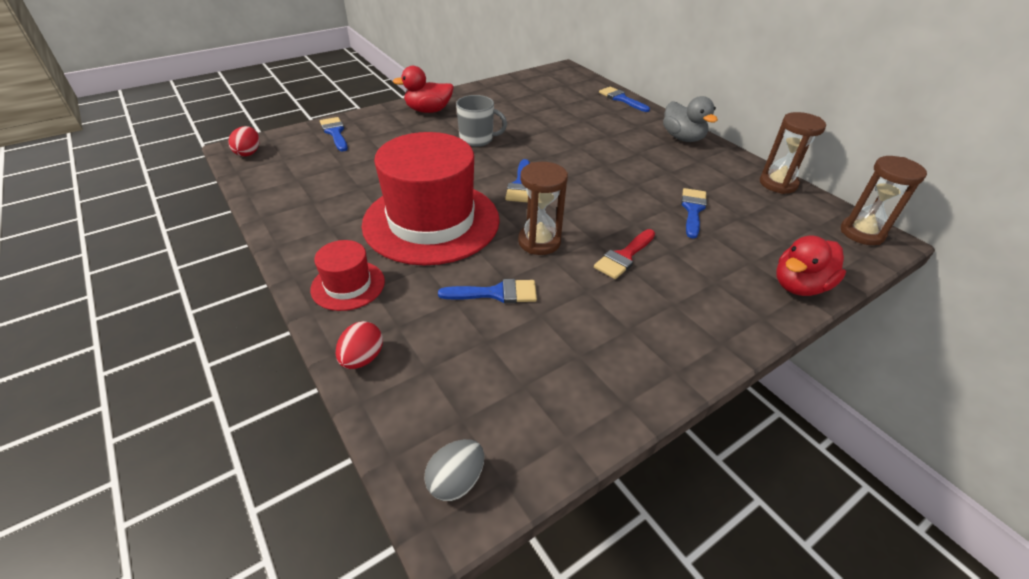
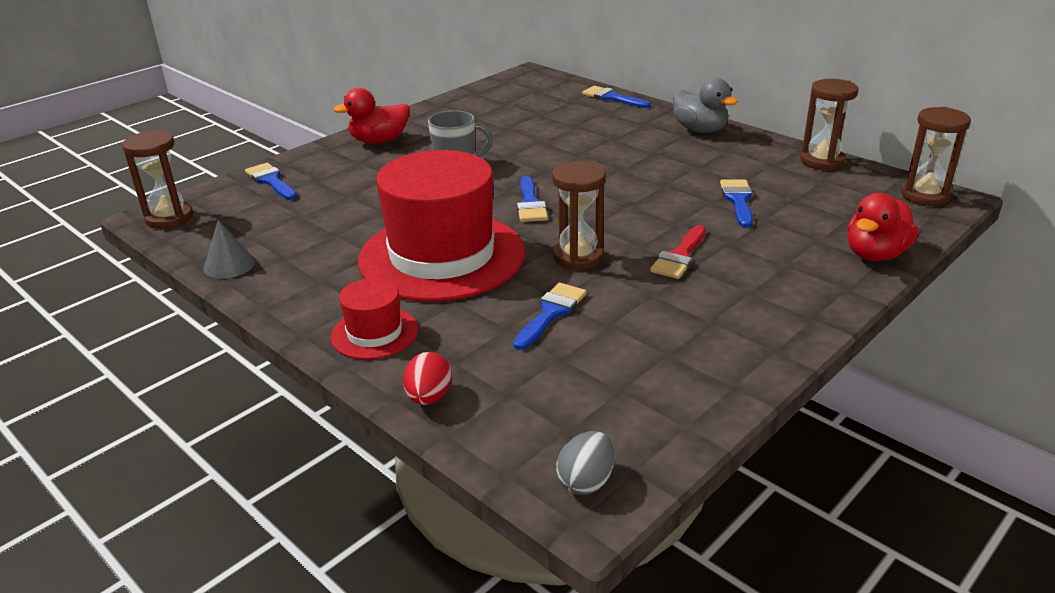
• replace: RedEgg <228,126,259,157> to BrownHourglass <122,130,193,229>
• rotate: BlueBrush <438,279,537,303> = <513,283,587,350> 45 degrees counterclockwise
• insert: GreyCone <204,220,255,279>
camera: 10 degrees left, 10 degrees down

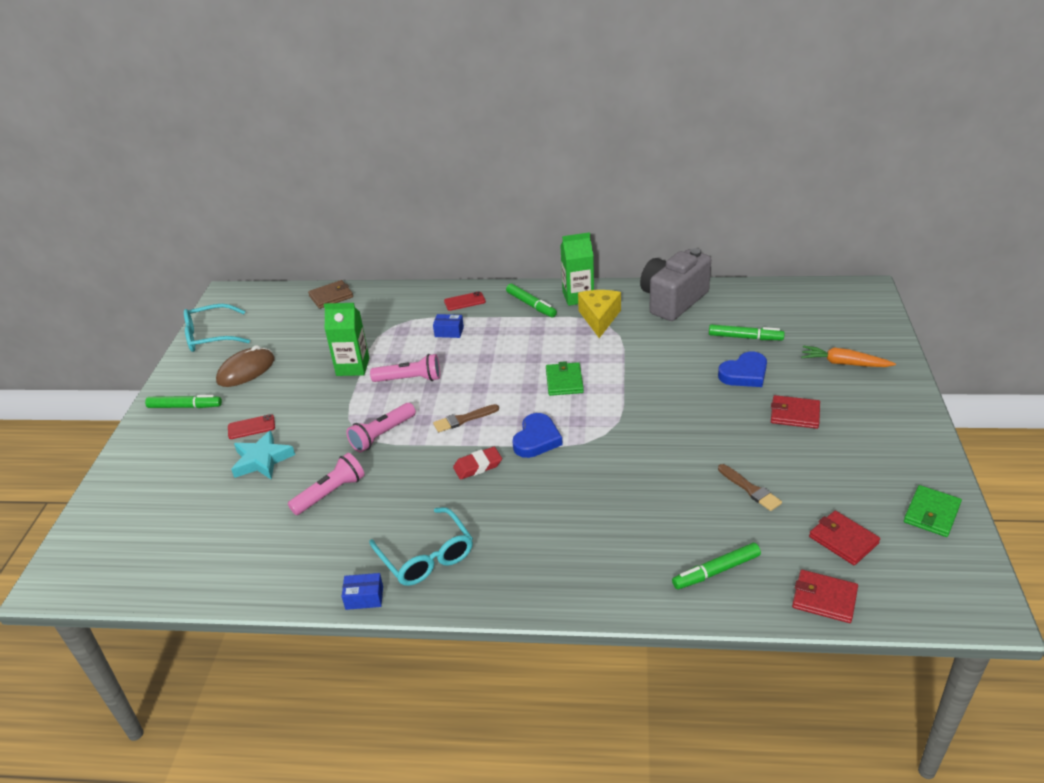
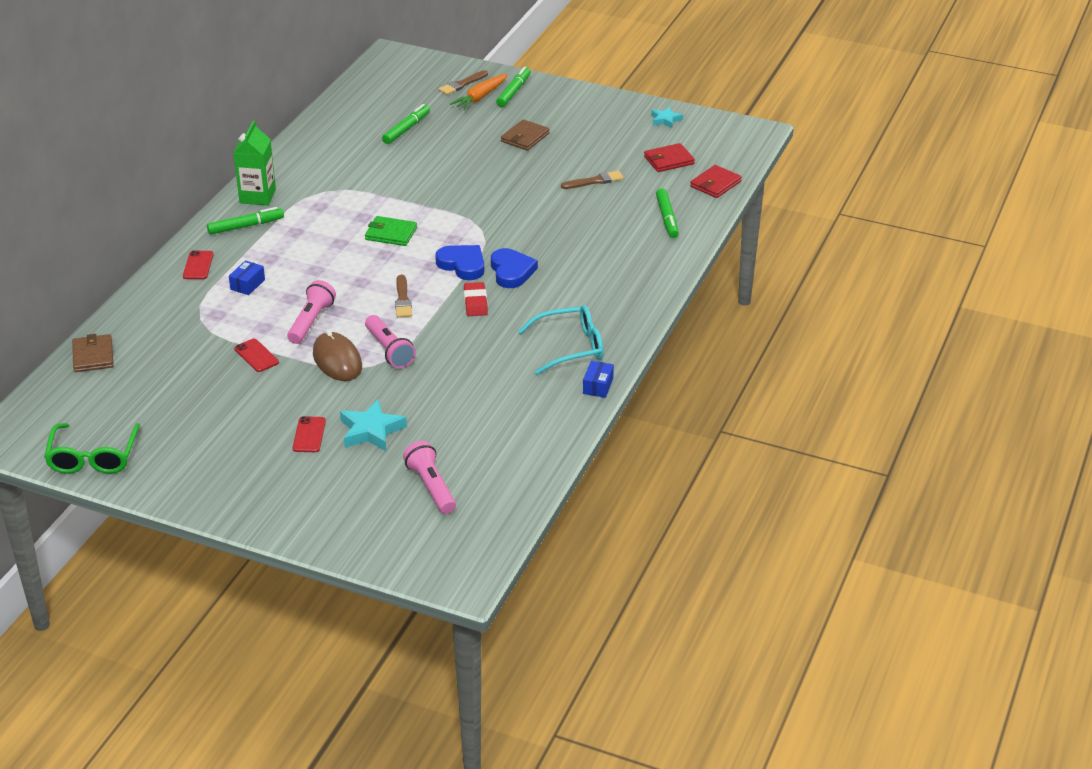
• delete: GreyCamera <640,248,711,321>
• delete: YellowCheese <578,290,621,338>
• replace: GreenCarton <324,303,369,376> to RedPhone <234,339,279,372>
• recolor: TurquoiseGlasses <184,304,250,352> to GreenGlasses <44,423,140,474>
• move: BrownMouse <216,345,275,387> to <313,329,362,381>
• move: BlueHeart <718,352,767,387> to <491,248,538,288>
• move: GreenMarker <145,395,222,408> to <496,67,531,107>
• recolor: RedWallet <771,395,820,429> to BrownWallet <501,119,550,151>
• move: PinkFlashlight <288,453,365,515> to <403,441,456,514>
• replace: GreenWallet <904,485,962,537> to TurquoiseStar <651,107,683,128>
• insert: BrownBrush <439,70,488,95>
camera: 75 degrees left, 0 degrees up

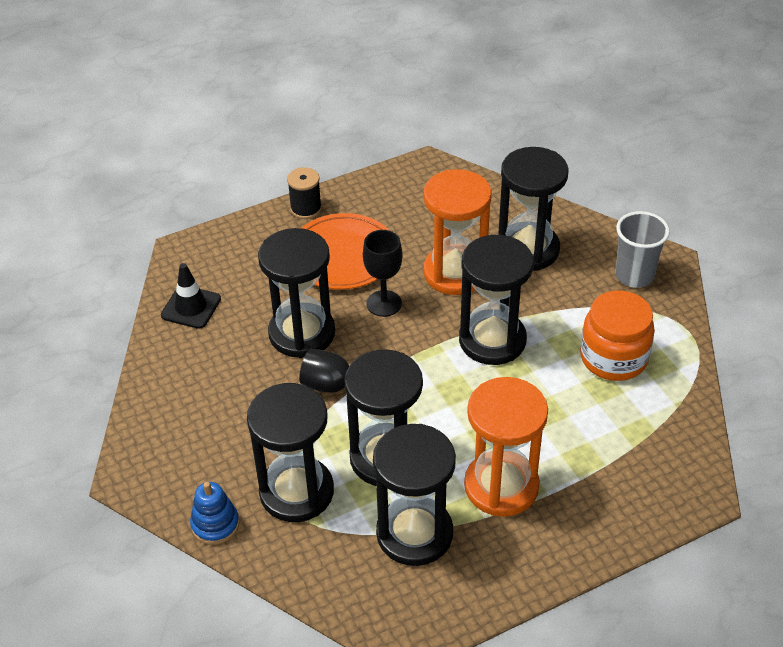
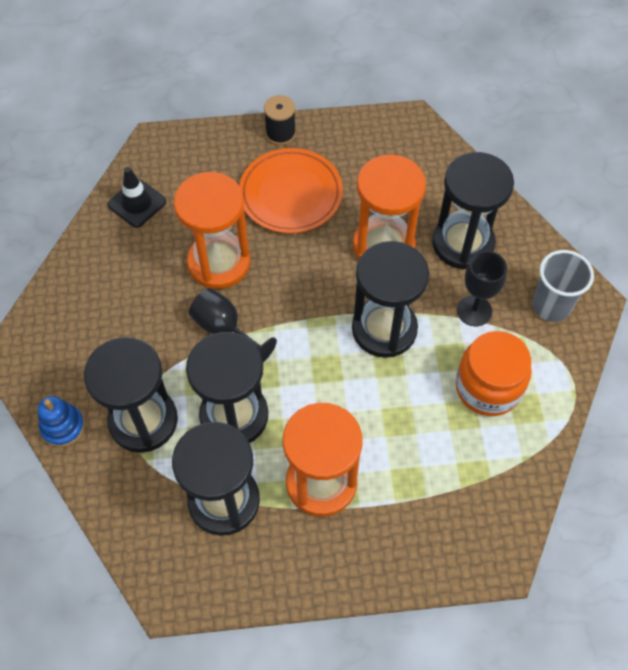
• recolor: BlackHourglass <258,228,335,358> to OrangeHourglass <174,172,250,289>
• move: BlackGoblet <363,230,403,317> to <457,251,507,326>
camera: 20 degrees right, 15 degrees up

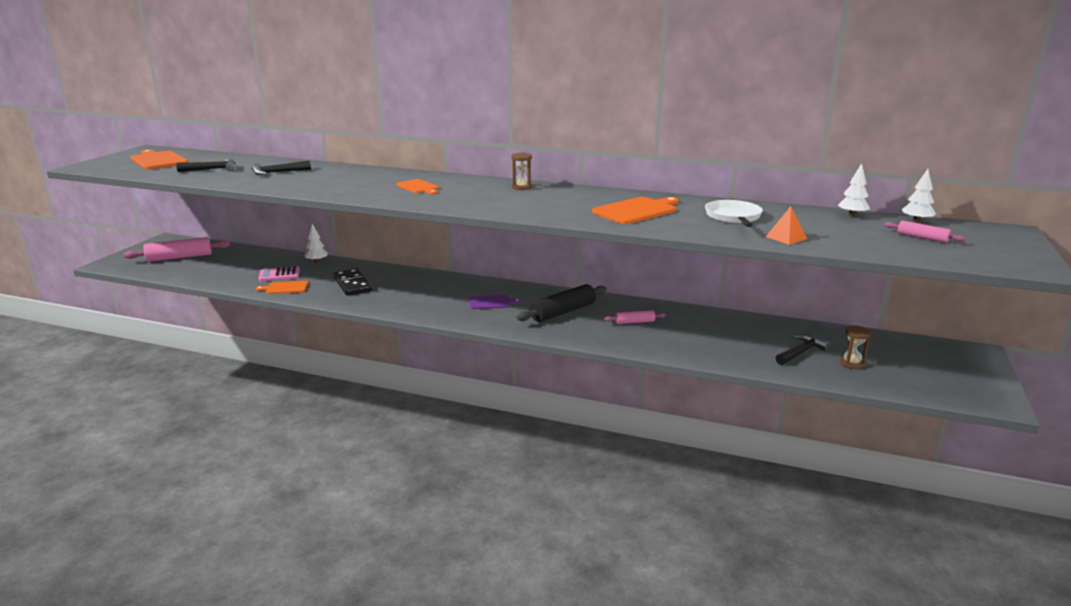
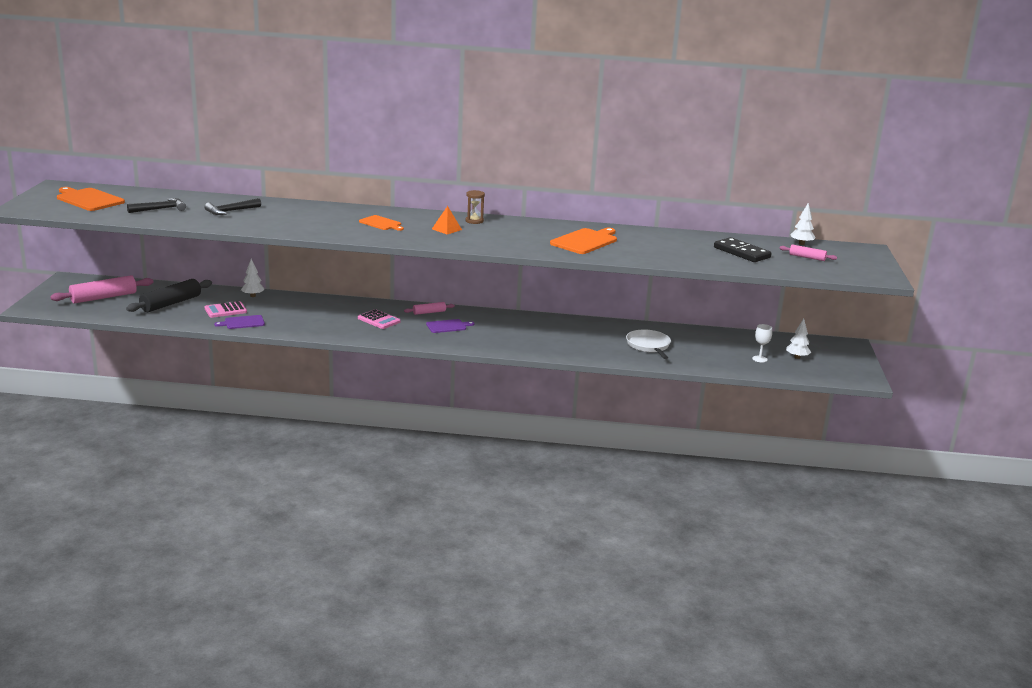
• move: WhiteTree <838,163,870,217> to <786,318,811,359>
• move: WhitePan <705,200,763,227> to <626,329,671,359>
• move: OrangePyramid <766,207,807,245> to <432,206,462,234>
• move: BlackDomino <333,268,372,295> to <714,237,771,262>
• recolor: OrangeCuttingBoard <256,281,308,294> to PurpleCuttingBoard <214,315,265,329>
• move: BlackRollingPin <516,284,607,322> to <126,279,212,312>
• move: PinkRollingPin <604,310,666,324> to <404,302,455,315>
• replace: BrownHourglass <840,325,871,369> to WhiteGoblet <752,324,772,363>
• delete: BlackHammer <776,334,831,365>
• insert: PinkCalculator <358,309,400,329>
camera: 15 degrees left, 0 degrees up

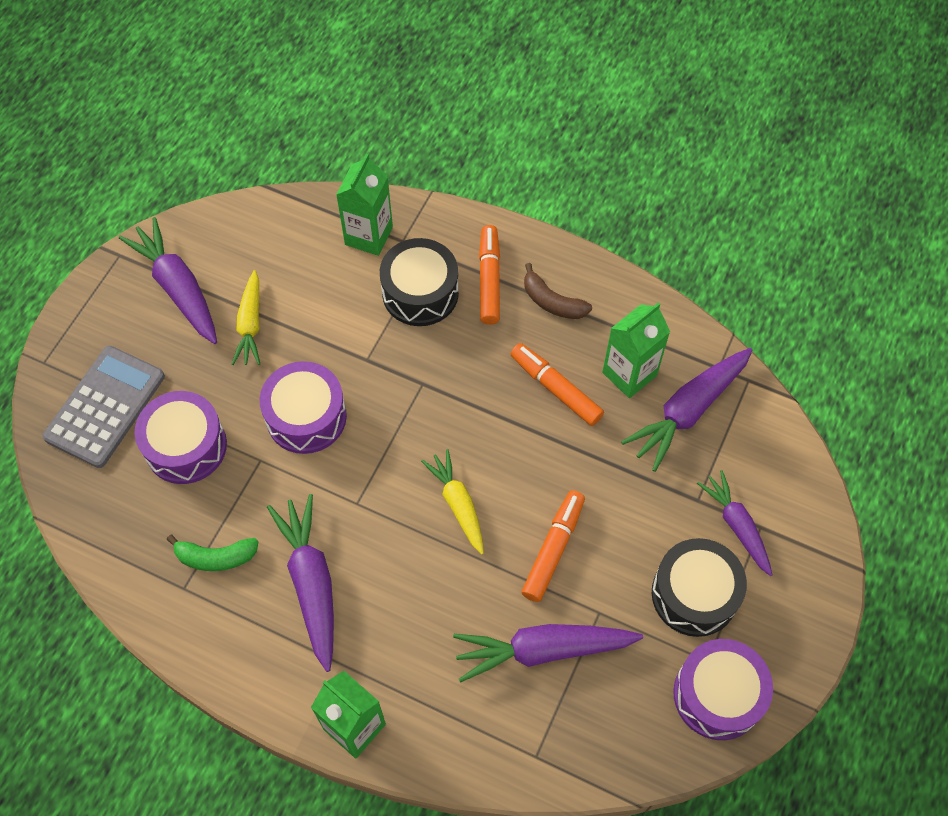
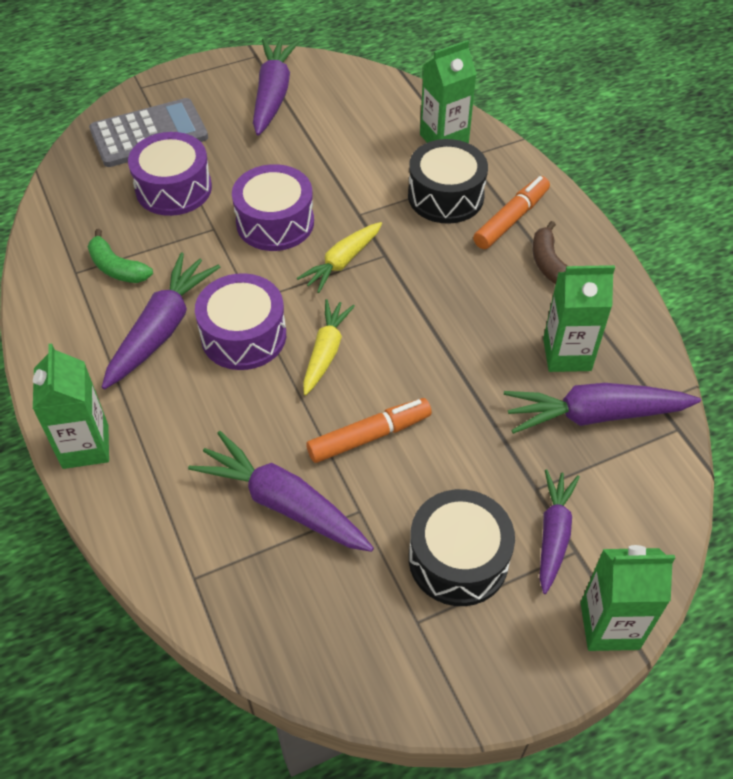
• move: YellowCarrot <232,270,260,365> to <297,222,382,293>
• delete: OrangeMarker <511,343,604,426>
• move: PurpleDrum <673,639,773,740> to <195,273,286,370>
• insert: GreenCarton <581,545,675,651>
camera: 40 degrees right, 10 degrees down

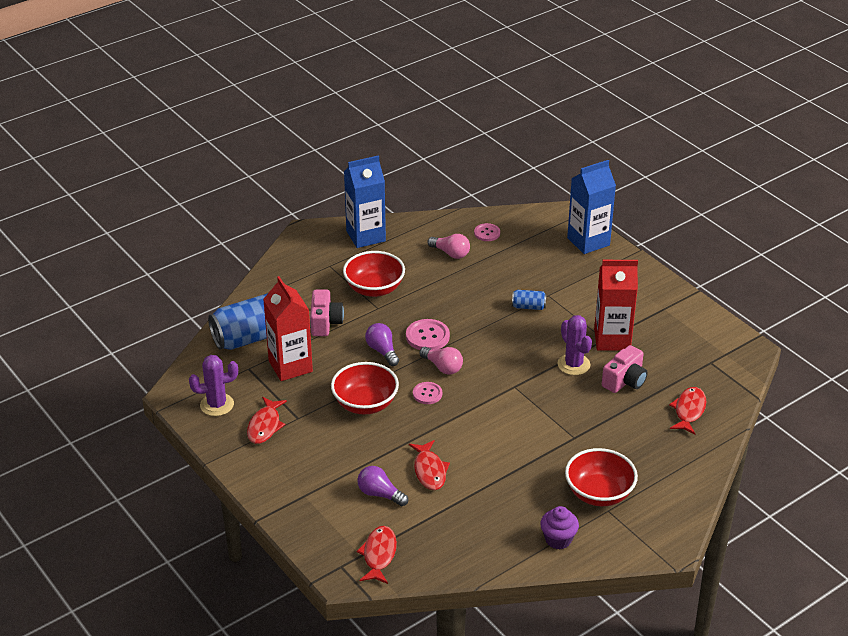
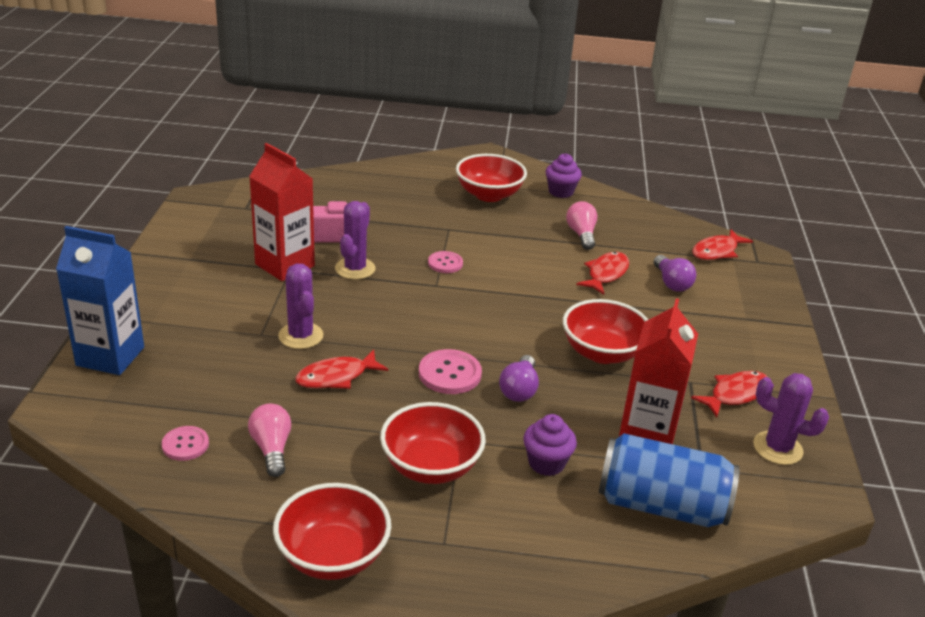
• replace: BlueCarton <344,155,386,248> to RedBowl <273,483,391,580>
• replace: PinkCamera <310,290,344,336> to PurpleCupcake <523,414,577,476>
• replace: BlueCan <512,290,547,310> to PurpleCactus <278,263,323,349>
• move: PinkLightBulb <419,347,463,374> to <566,201,597,250>
• move: PinkButton <413,382,442,404> to <428,251,463,273>
• move: RedFish <669,387,706,435> to <295,350,388,389>
camera: 140 degrees left, 5 degrees down

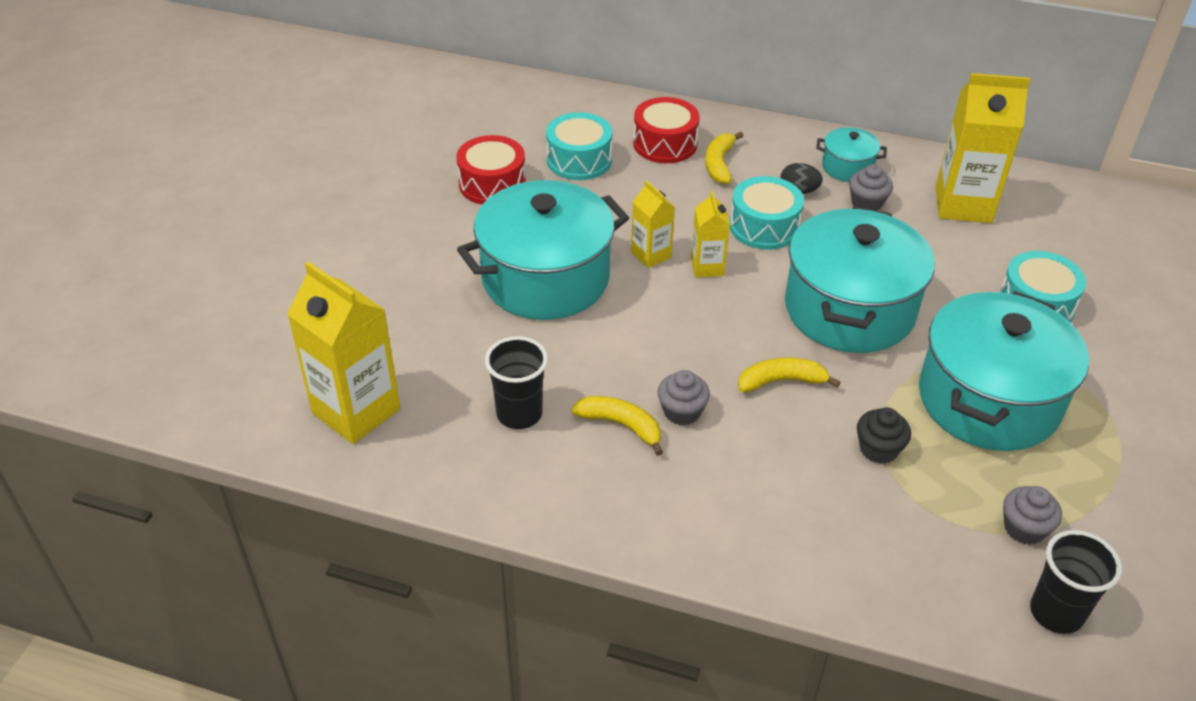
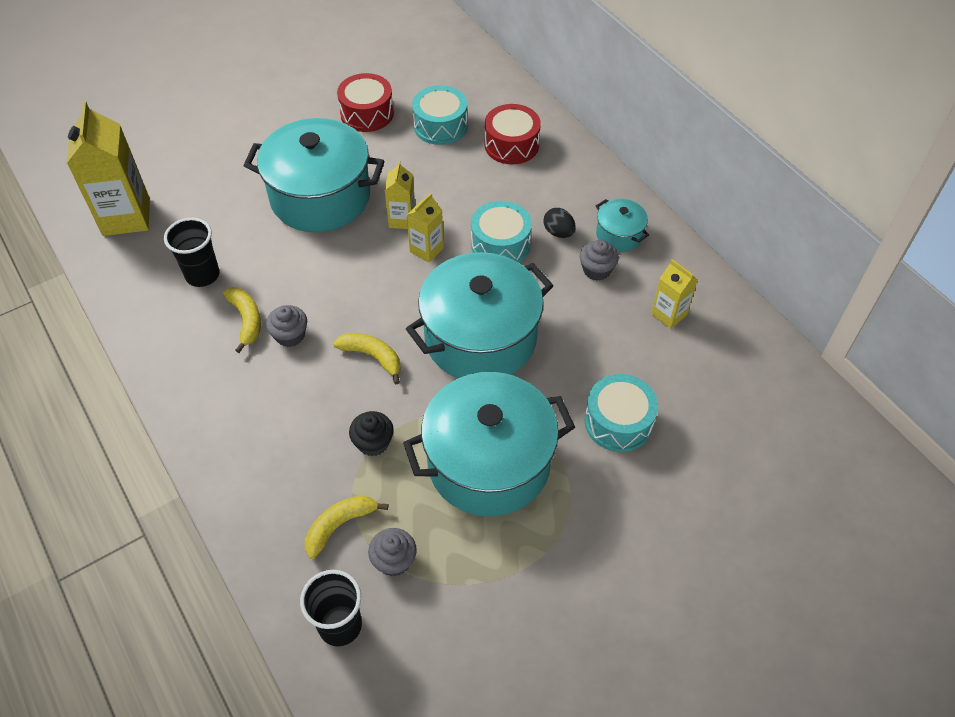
• resize: YellowCarton <935,73,1030,223> = <651,259,698,329> x0.53
• move: YellowBanana <706,132,743,184> to <305,495,388,559>
camera: 40 degrees right, 10 degrees up

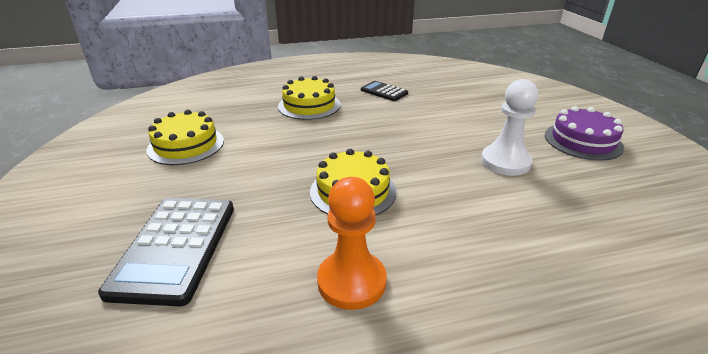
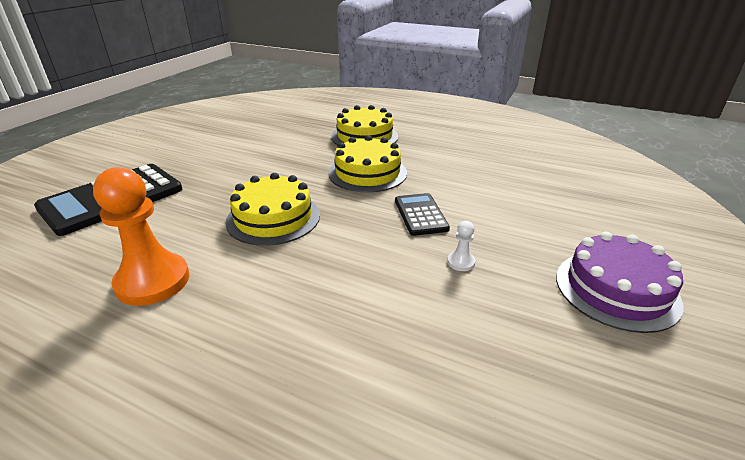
• resize: WhitePawn <481,79,538,176> = <447,221,475,271> x0.41
• move: BlackCalculator <361,81,408,101> to <395,193,450,236>
• move: YellowCake <146,110,224,165> to <328,135,407,193>
camera: 40 degrees right, 0 degrees up

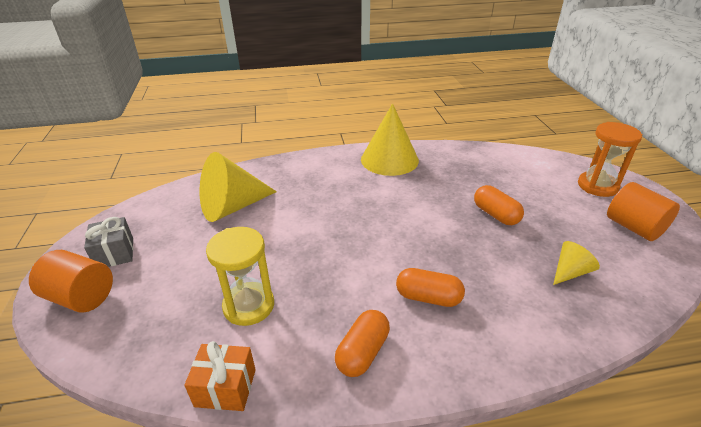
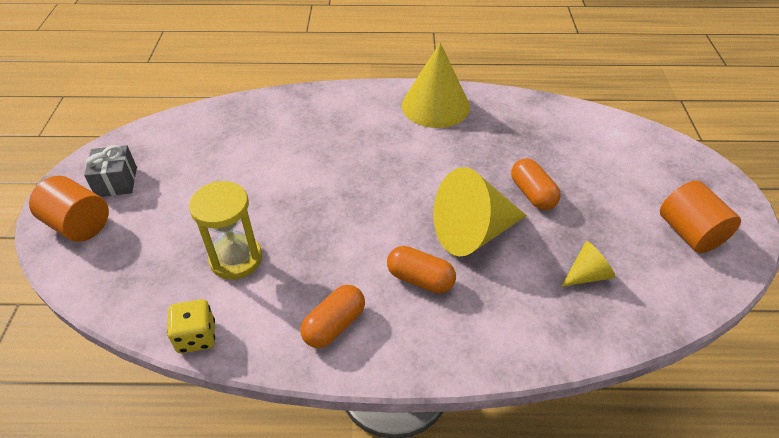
• delete: OrangeHourglass <578,122,642,197>
• move: YellowCone <199,152,277,222> to <433,167,527,257>
• replace: OrangeGift <184,341,256,411> to YellowDice <167,299,215,353>
camera: 10 degrees right, 10 degrees up

